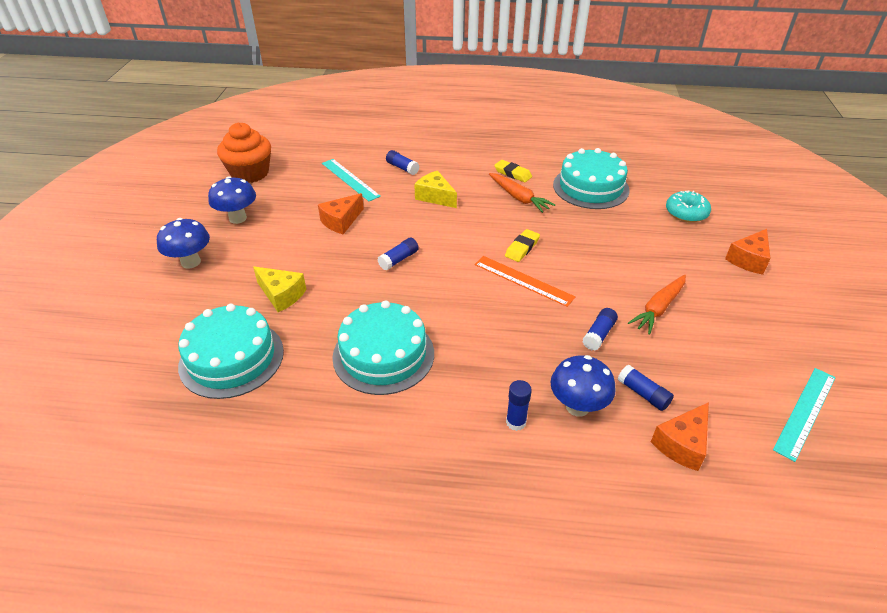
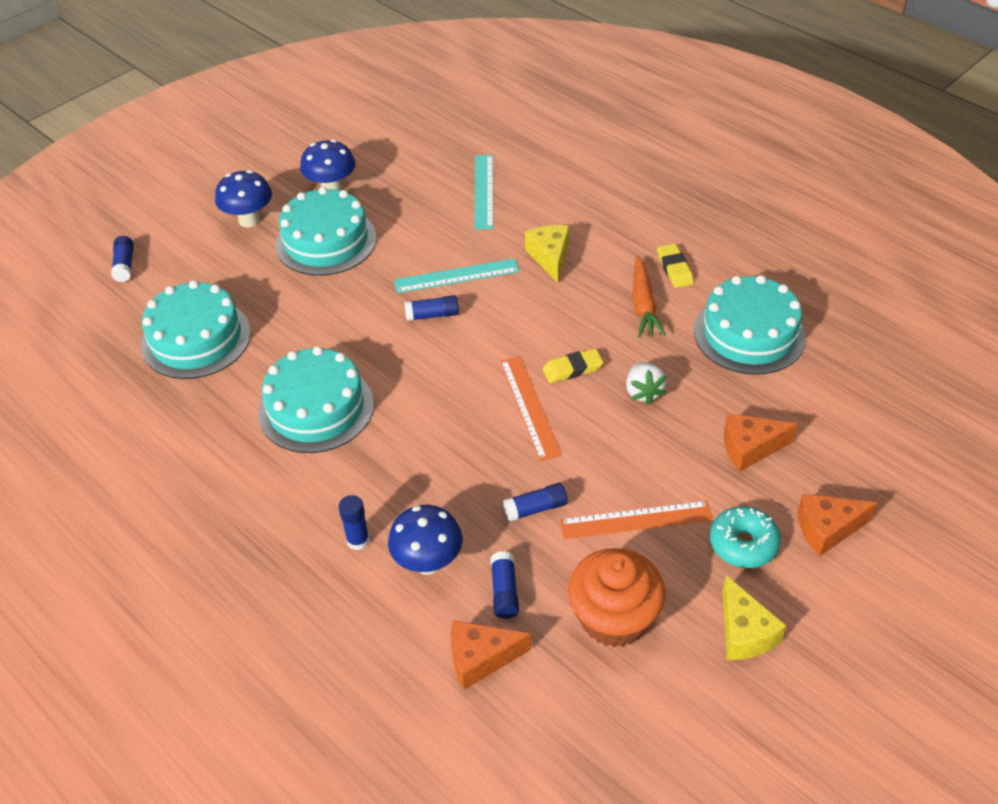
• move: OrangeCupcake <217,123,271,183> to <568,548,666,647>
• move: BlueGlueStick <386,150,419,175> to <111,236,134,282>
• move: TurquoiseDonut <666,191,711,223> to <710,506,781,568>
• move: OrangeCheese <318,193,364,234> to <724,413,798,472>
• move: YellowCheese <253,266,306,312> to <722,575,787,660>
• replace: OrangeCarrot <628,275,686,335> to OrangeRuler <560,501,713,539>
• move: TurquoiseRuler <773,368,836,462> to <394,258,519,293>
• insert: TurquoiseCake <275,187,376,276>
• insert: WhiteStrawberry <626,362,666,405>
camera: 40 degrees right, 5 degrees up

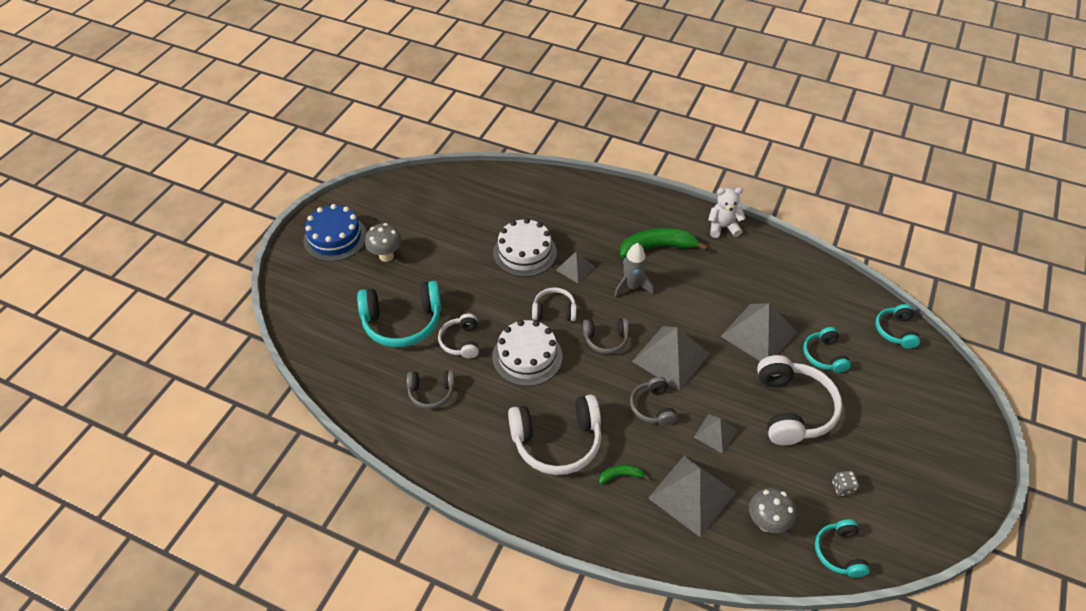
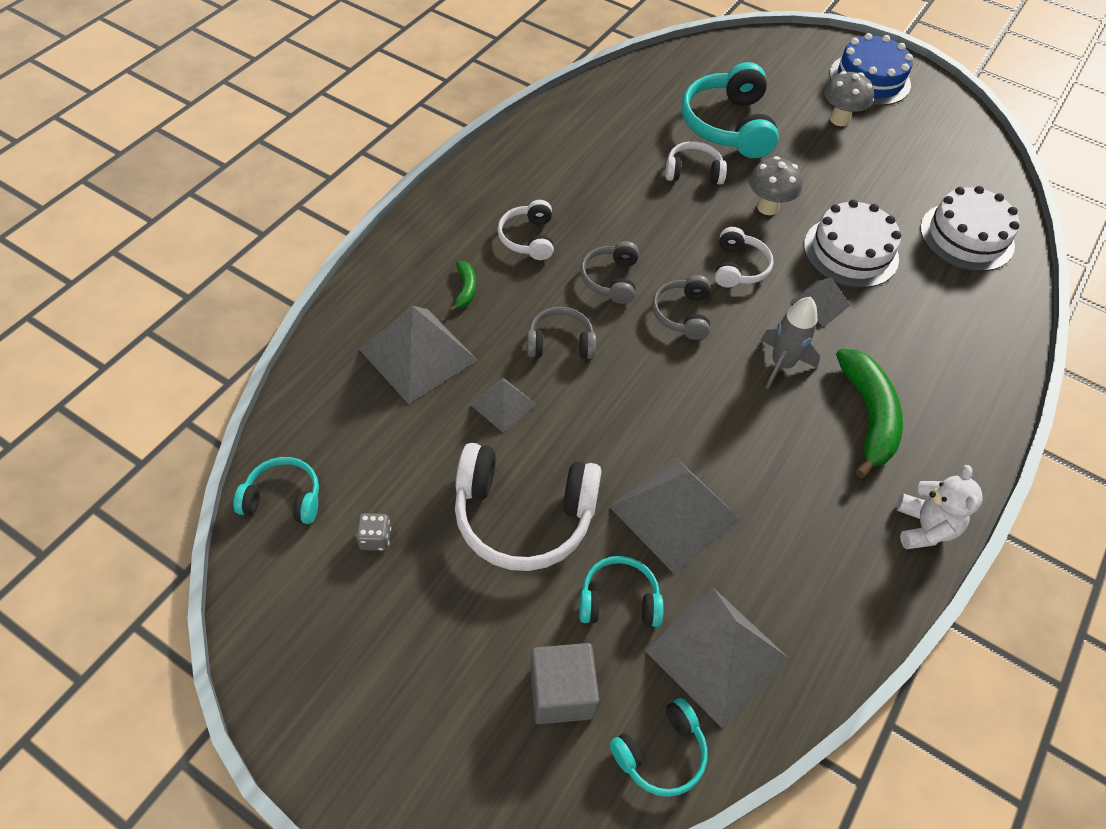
• rotate: TurquoiseHeadphones <875,304,920,349> = <610,698,708,797> 135 degrees clockwise
• move: WhiteCake <492,320,562,386> to <920,186,1019,271>
• move: GreyPyramid <632,326,710,391> to <646,587,789,728>
• move: GreyHeadphones <407,370,455,409> to <580,241,639,304>
• resize: WhiteHeadphones <508,395,602,475> = <497,200,554,260> x0.55
• move: GreyMushroom <749,487,796,533> to <749,156,803,215>
• insert: GreyCube <530,643,599,724>
camera: 95 degrees right, 5 degrees up

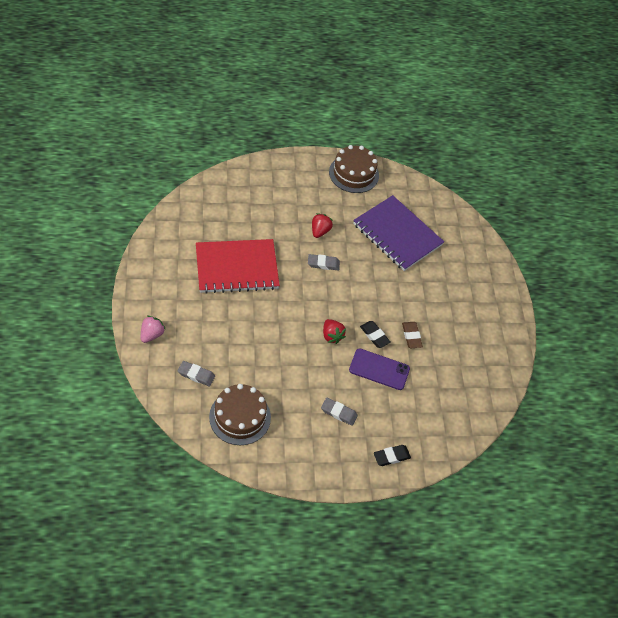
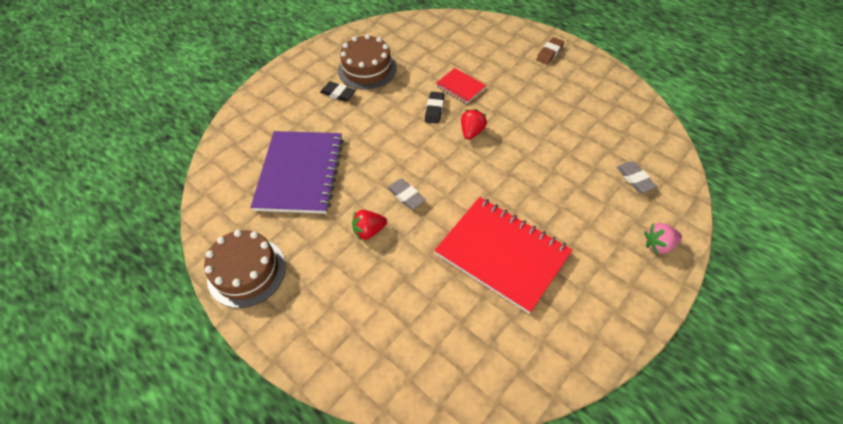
• move: BrownEraser <402,322,423,348> to <536,37,564,65>
• replace: PurplePhone <349,348,410,390> to RedNotebook <436,68,486,103>
• move: BrownCake <209,384,271,445> to <338,34,397,90>
• delete: GreyEraser <321,398,358,426>
• move: BlackEraser <374,445,411,466> to <320,81,356,102>
camera: 125 degrees left, 0 degrees up

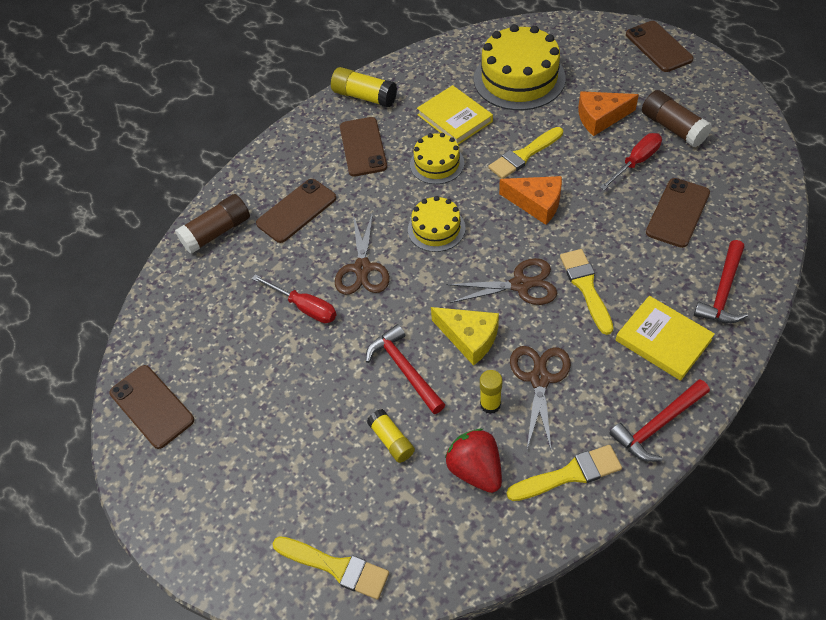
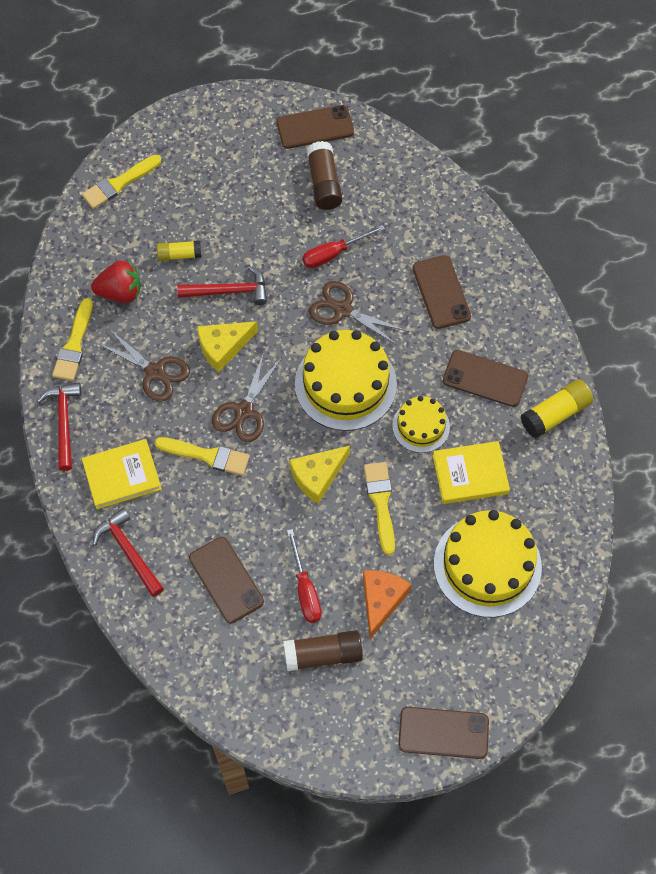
• recolor: OrangeCheese <499,176,562,225> to YellowCheese <289,446,350,504>
• move: BrownGlueStick <175,194,250,254> to <307,141,342,210>
• resize: YellowCake <408,196,466,252> = <295,330,397,431> x1.80
• delete: YellowGlueStick <480,370,502,414>
camera: 115 degrees right, 10 degrees up

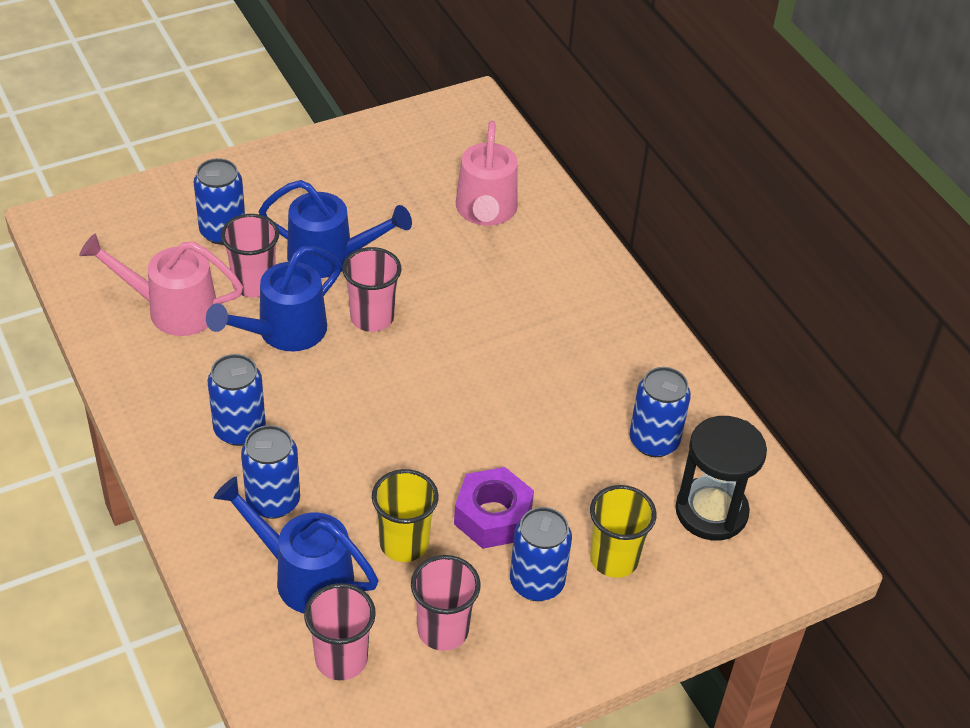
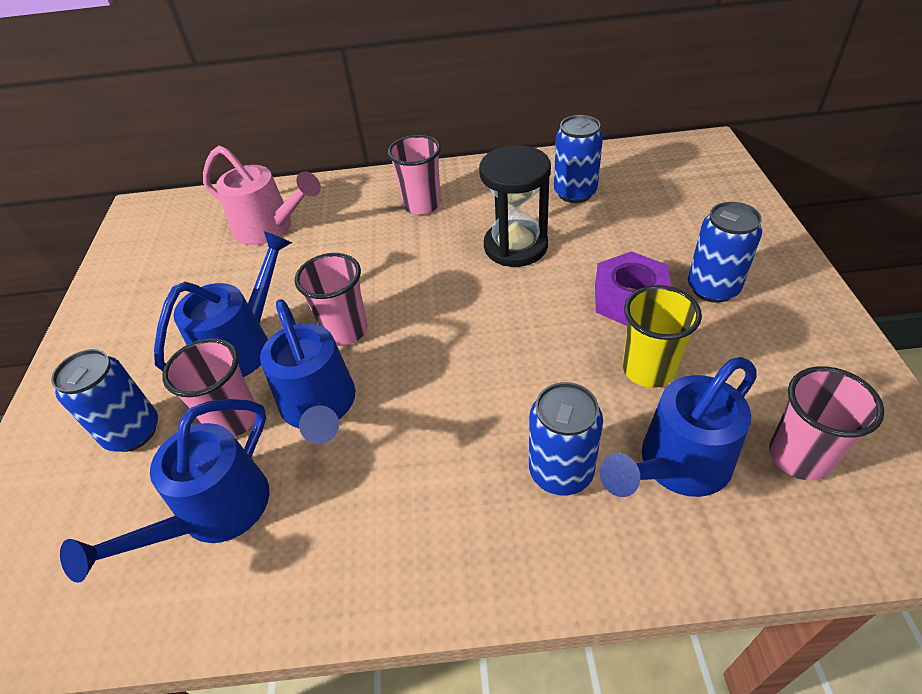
• recolor: PinkWateringCan <79,234,243,336> to BlueWateringCan <60,399,269,583>
• delete: BlueCan <208,354,266,446>
• move: BlackHourglass <675,416,767,541> to <479,145,551,267>
• delete: YellowCup <590,485,657,578>
• move: PinkCup <411,555,481,651> to <388,135,441,215>
camera: 60 degrees left, 0 degrees up

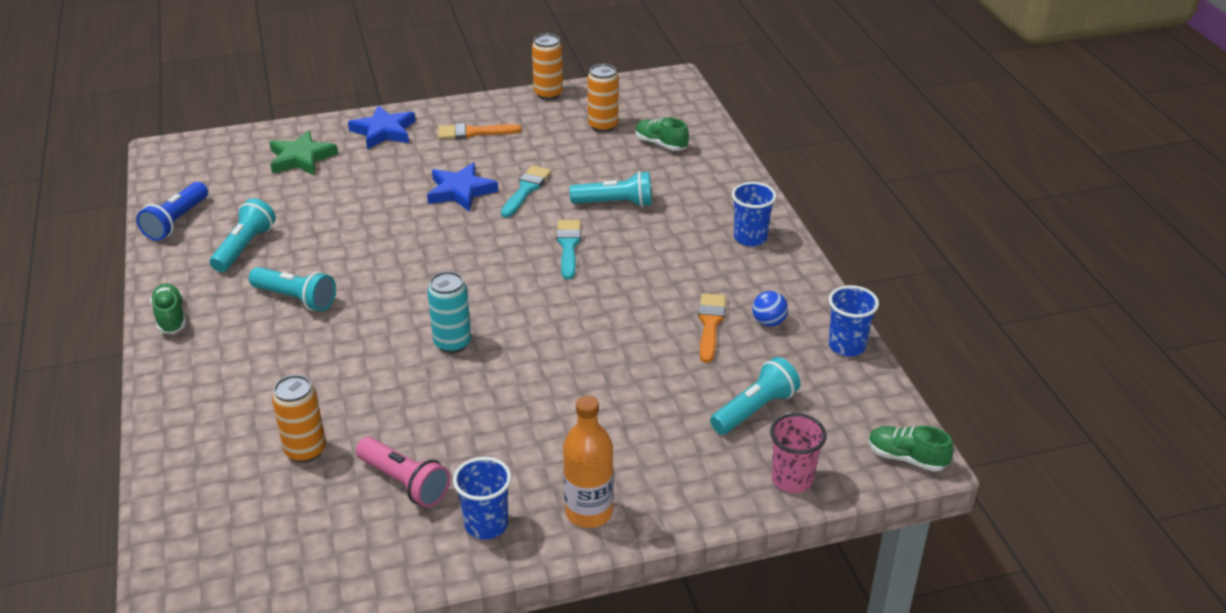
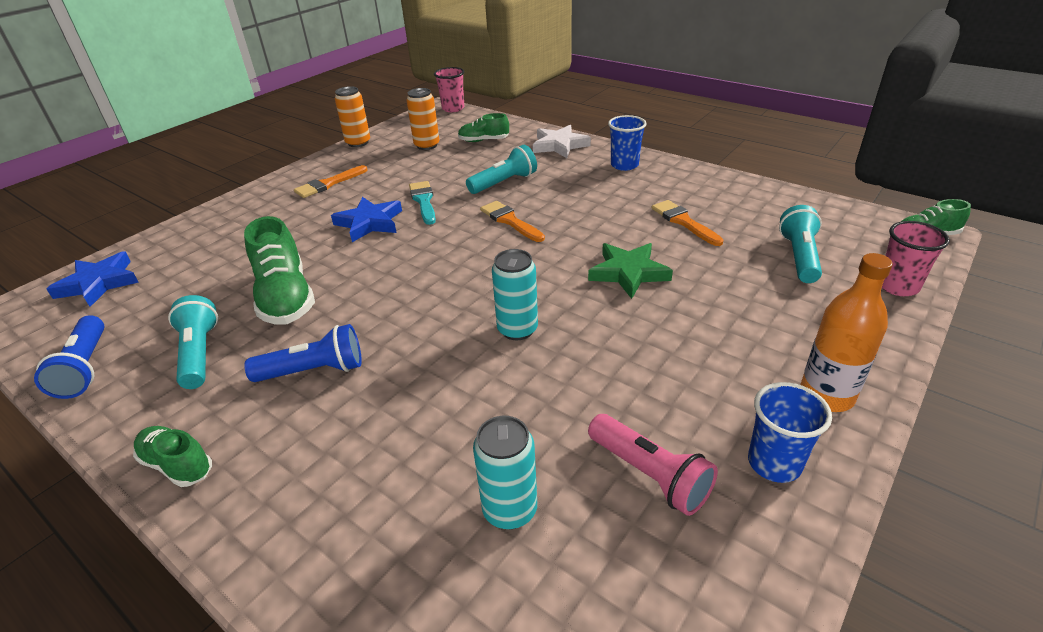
• move: BlueStar <348,105,416,149> to <47,252,139,307>
• move: GreenStar <269,130,338,176> to <588,243,673,299>
• recolor: TurquoiseBrush <556,220,581,280> to OrangeBrush <480,201,545,242>
• recolor: TurquoiseFlashlight <249,267,336,311> to BlueFlashlight <244,324,362,382>
• delete: BlueCup <829,285,879,357>
• delete: BlueBall <752,291,788,327>
• recolor: OrangeCan <272,375,326,463> to TurquoiseCan <473,416,537,529>
• rotate: PinkFlashlight <356,437,450,507> = <588,414,718,516> 45 degrees clockwise
• insert: PinkCup <434,67,464,112>
• insert: WhiteStar <533,125,591,158>
• insert: GreenShoe <244,216,315,325>
camera: 35 degrees left, 0 degrees up

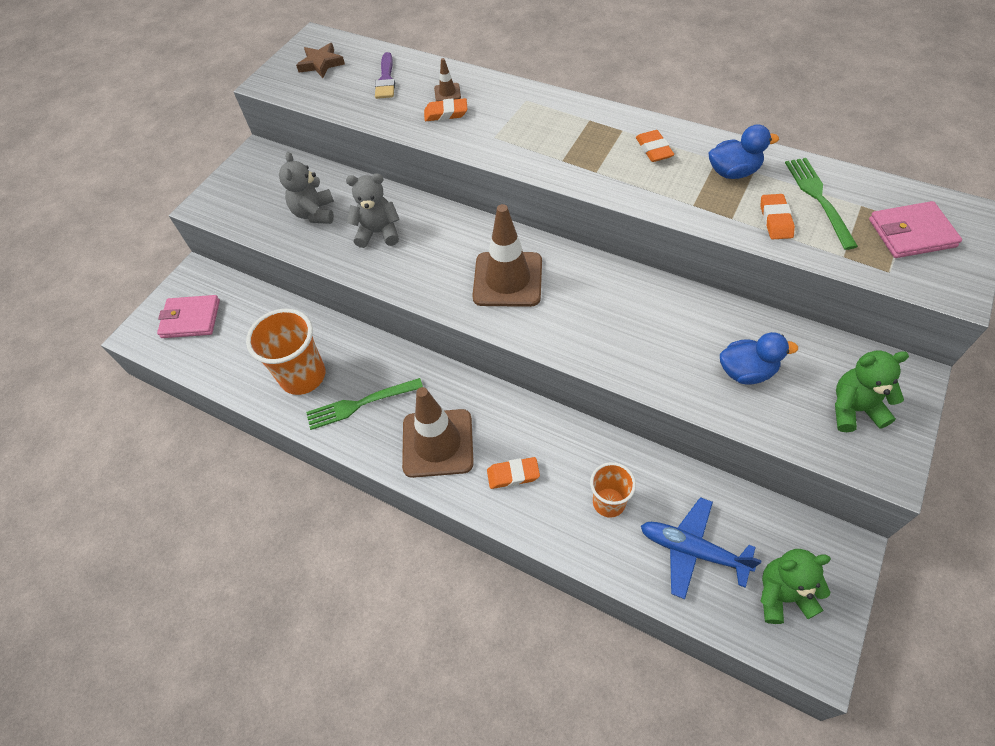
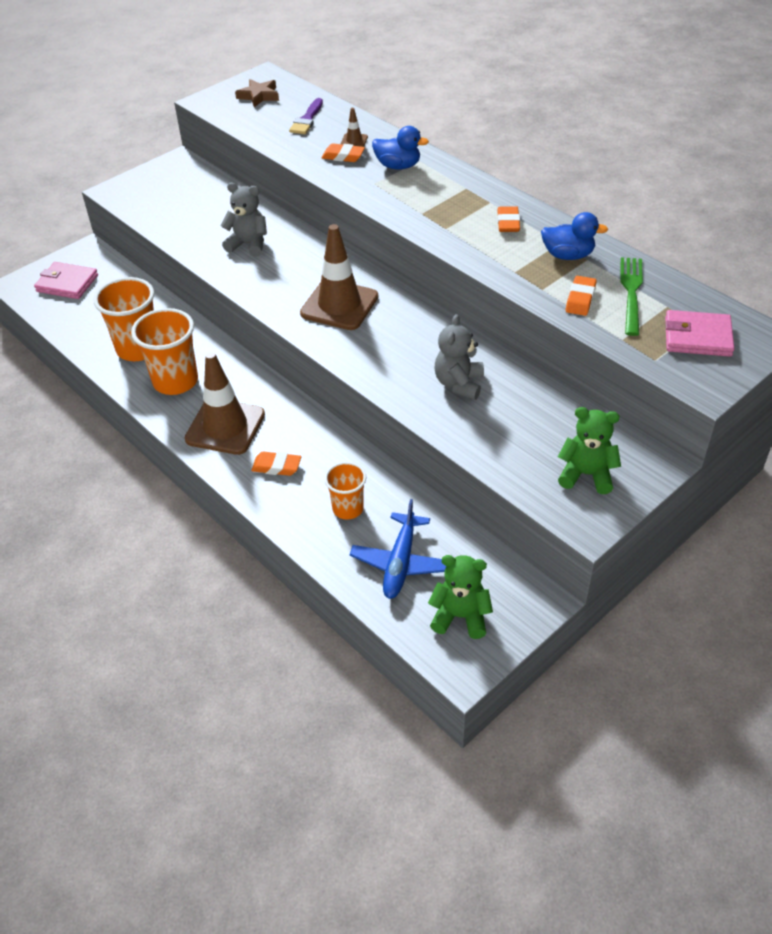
• move: GreyTeddyBear <279,152,334,224> to <435,314,484,400>
• move: BlueDuck <720,332,798,385> to <372,126,429,170>
• replace: GreenFork <306,378,423,430> to OrangeCup <131,308,198,395>
• rotate: BluePlane <641,497,762,599> = <350,499,446,599> 120 degrees counterclockwise
camera: 15 degrees right, 10 degrees down

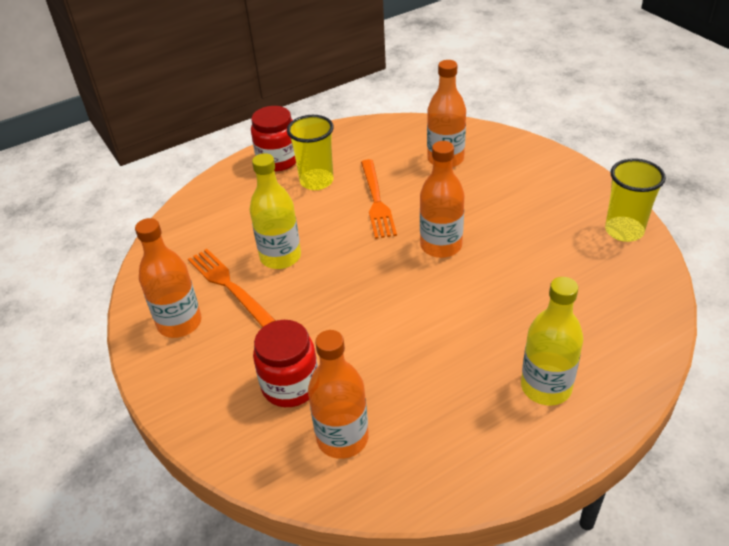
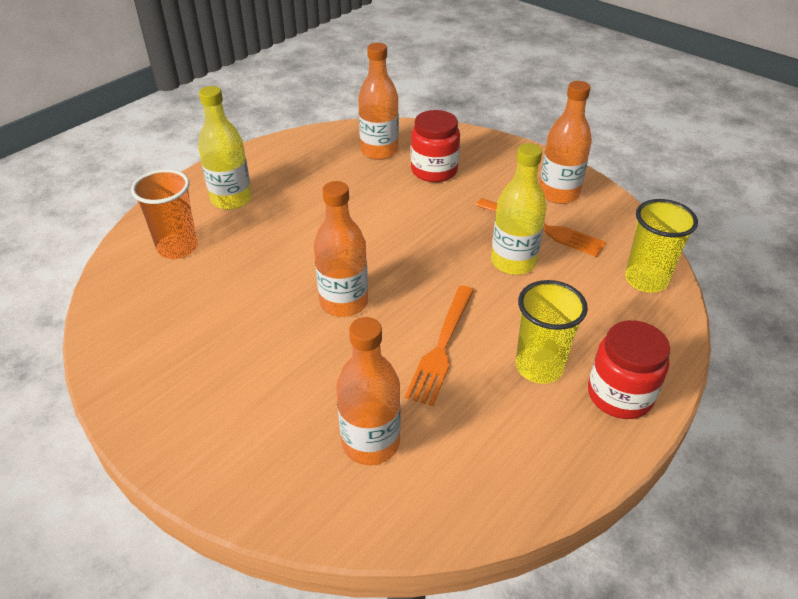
• move: YellowCup <605,158,666,242> to <625,199,698,293>
• rotate: OrangeFork <361,159,397,239> = <405,286,474,406> 135 degrees counterclockwise
• insert: OrangeCup <131,169,198,259>
camera: 160 degrees right, 0 degrees up

